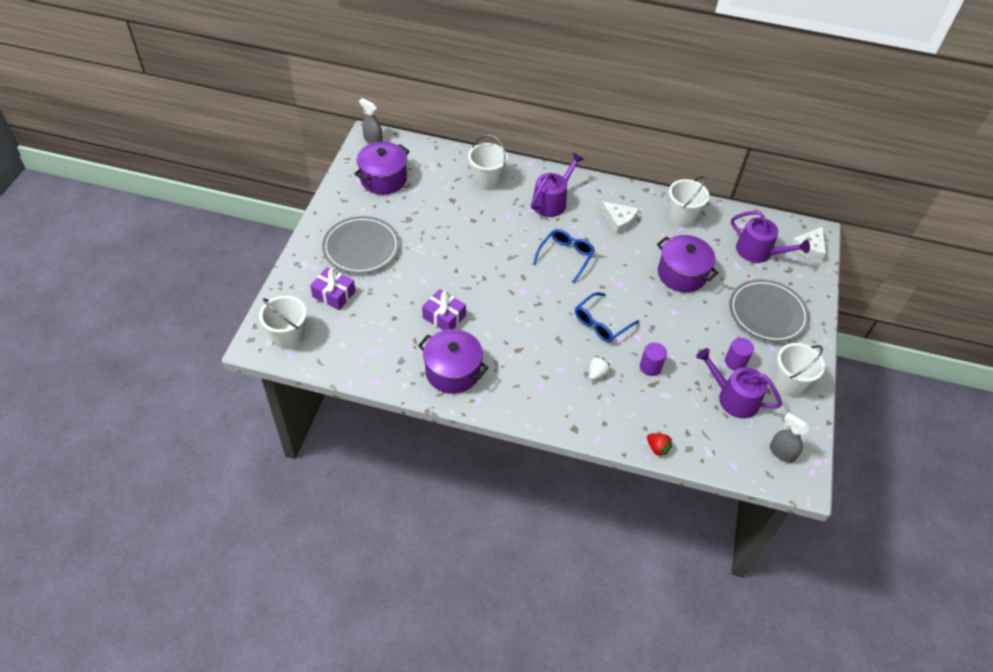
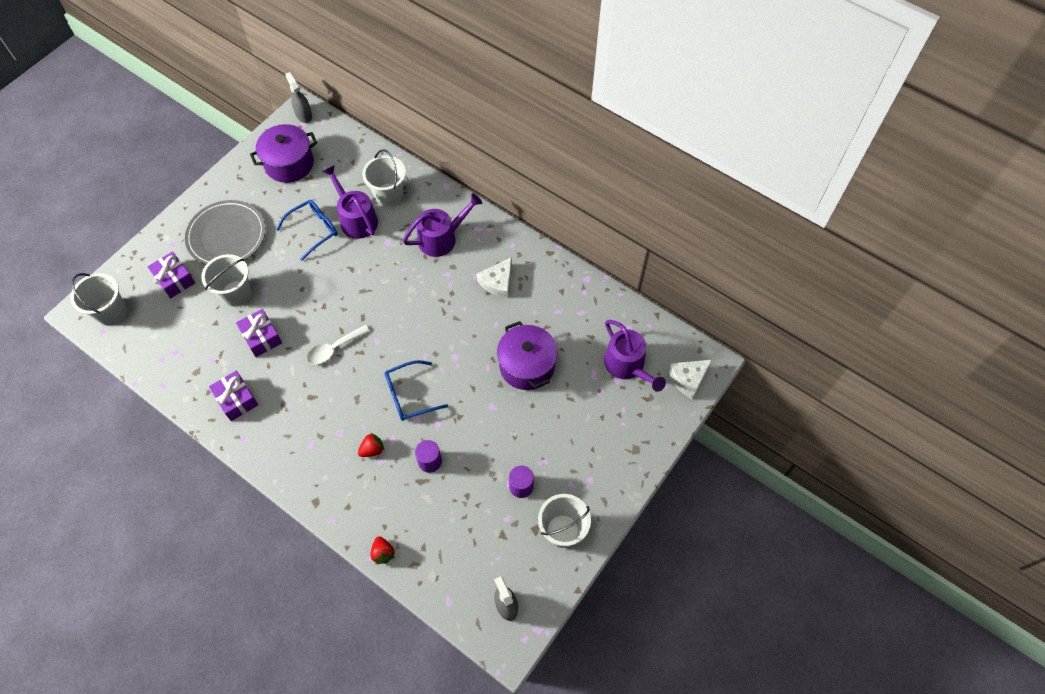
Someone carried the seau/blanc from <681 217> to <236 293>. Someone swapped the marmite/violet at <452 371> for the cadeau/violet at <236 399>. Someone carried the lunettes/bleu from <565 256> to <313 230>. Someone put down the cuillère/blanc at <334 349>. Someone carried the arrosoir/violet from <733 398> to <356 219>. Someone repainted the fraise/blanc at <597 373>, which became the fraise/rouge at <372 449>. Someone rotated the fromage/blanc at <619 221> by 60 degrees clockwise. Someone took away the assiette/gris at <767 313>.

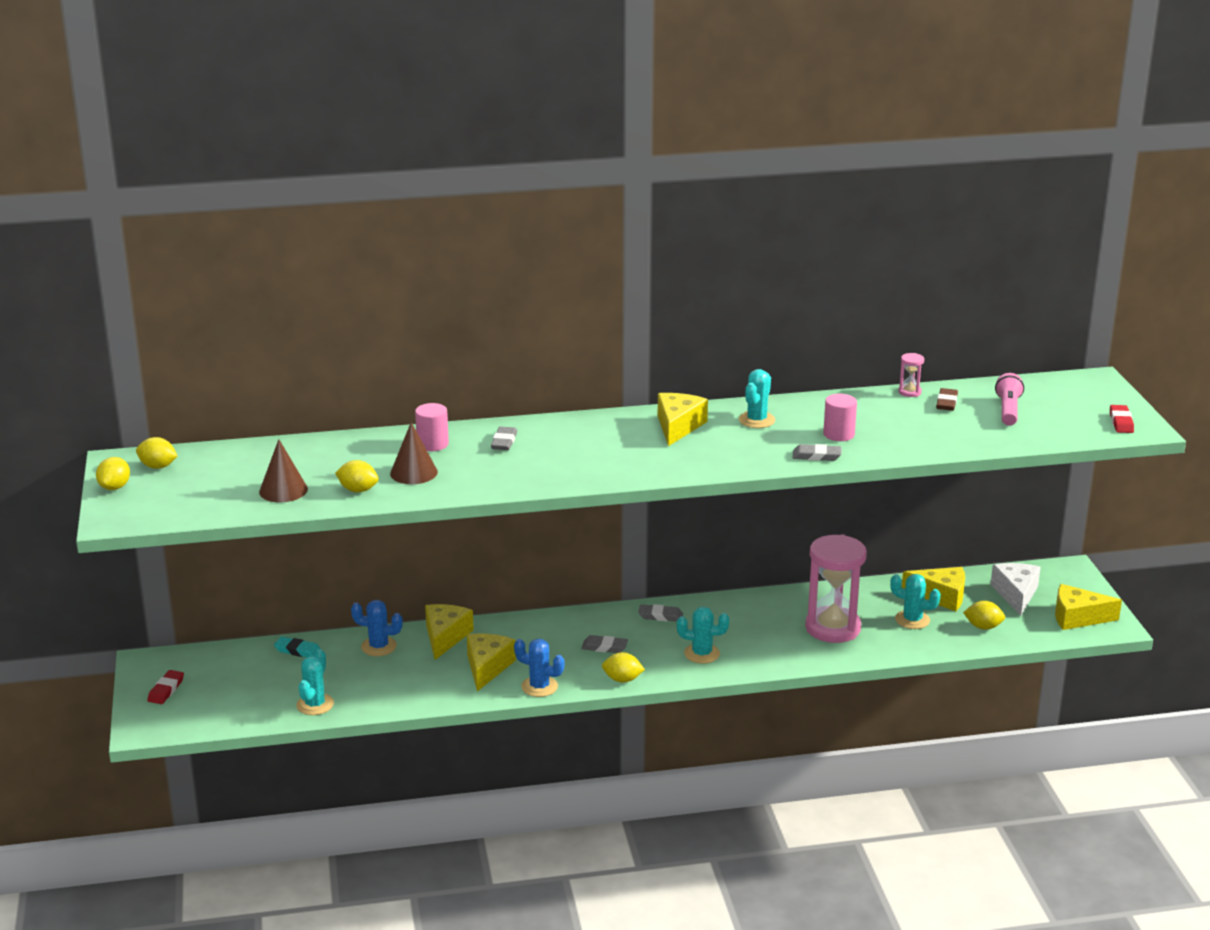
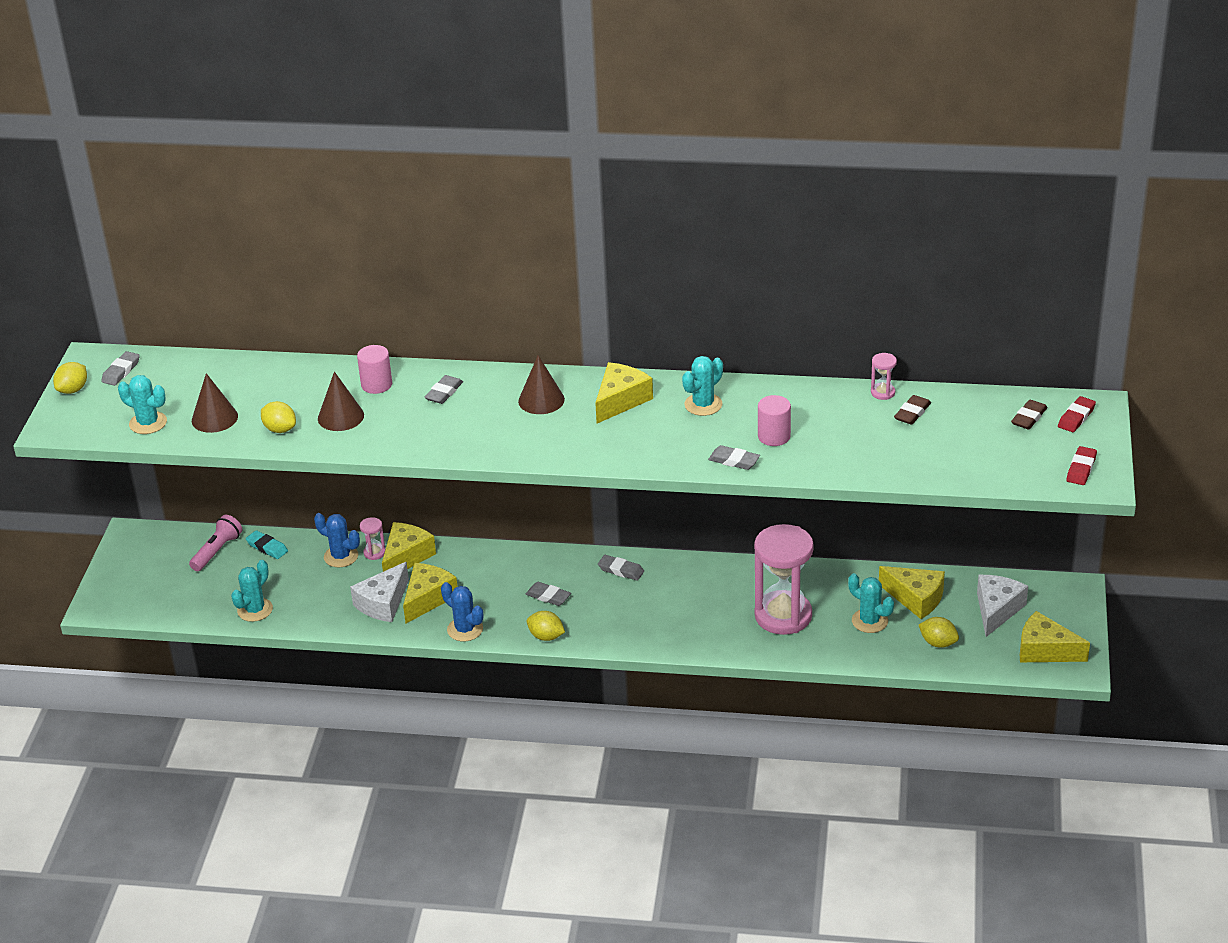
Someone swapped the citron/jaune at <158 466> for the gomme/gris at <121 371>. Someone carried the cactus/turquoise from <702 654> to <148 423>. Someone carried the lampe de poche/rose from <1008 410> to <217 551>. Someone put down the fromage/blanc at <383 603>. Someone put down the sablier/rose at <374 553>. Someone put down the cône/marron at <541 400>. Someone put down the gomme/marron at <1029 417>. Someone carried the gomme/rouge from <166 690> to <1076 417>.

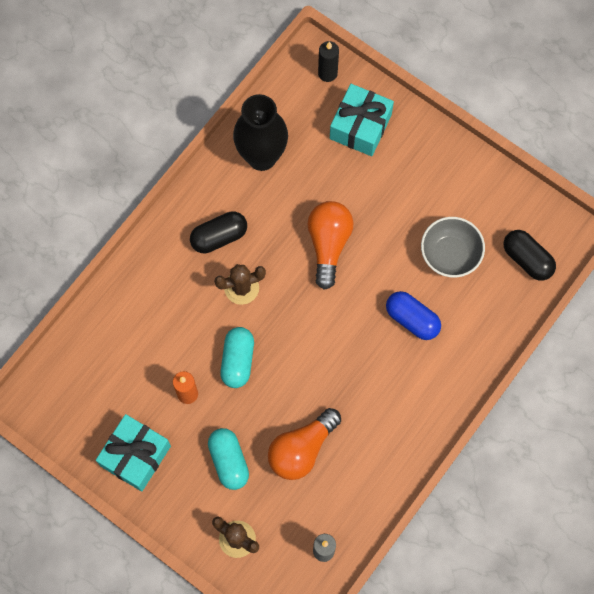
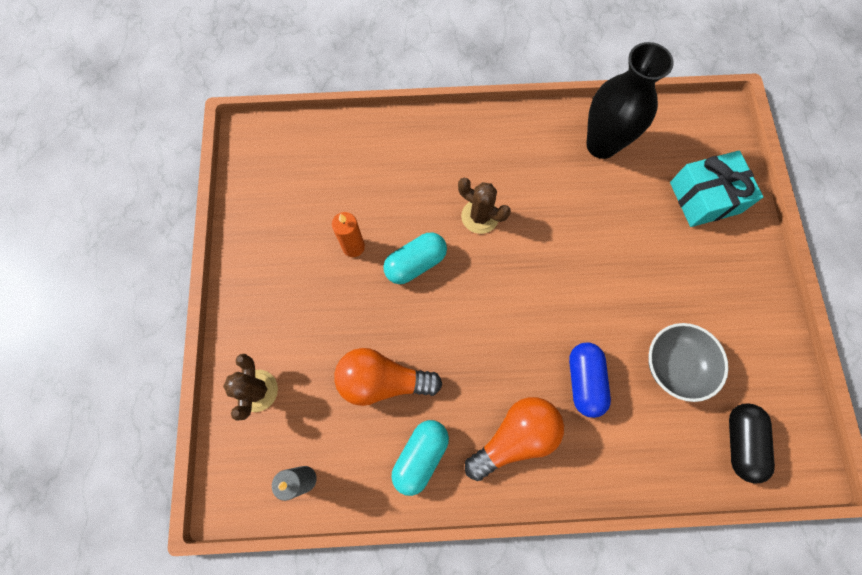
Someone carried the gélule/turquoise from <229 461> to <420 456>. Someone carried the ampoule/orange from <328 244> to <515 437>. Someone took away the cadeau/turquoise at <135 456>. Someone took away the gélule/noir at <219 237>. Someone took away the bougie/noir at <327 73>.

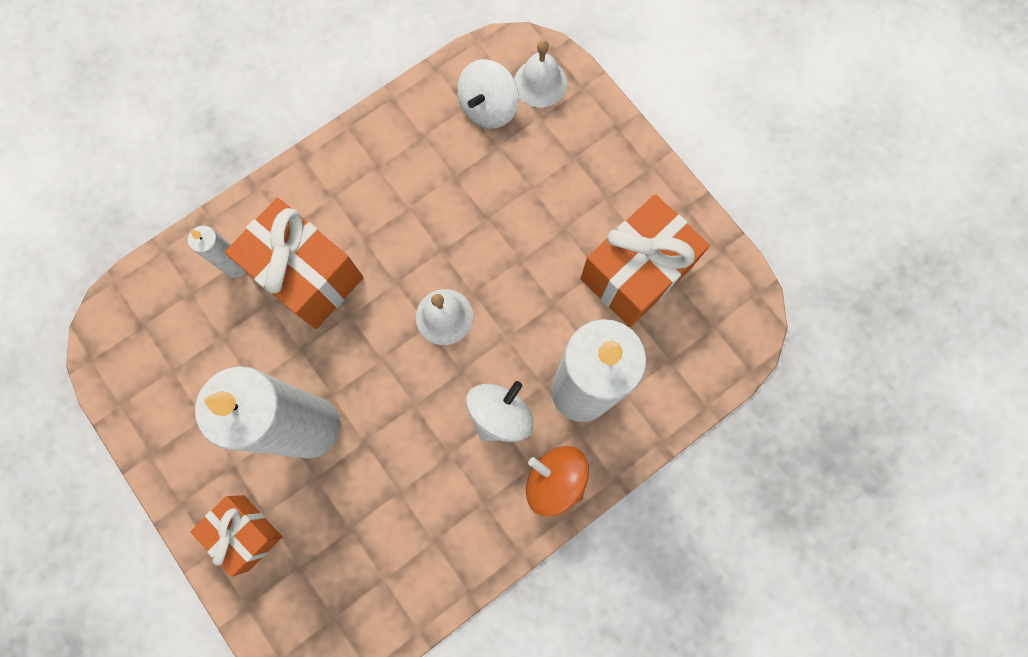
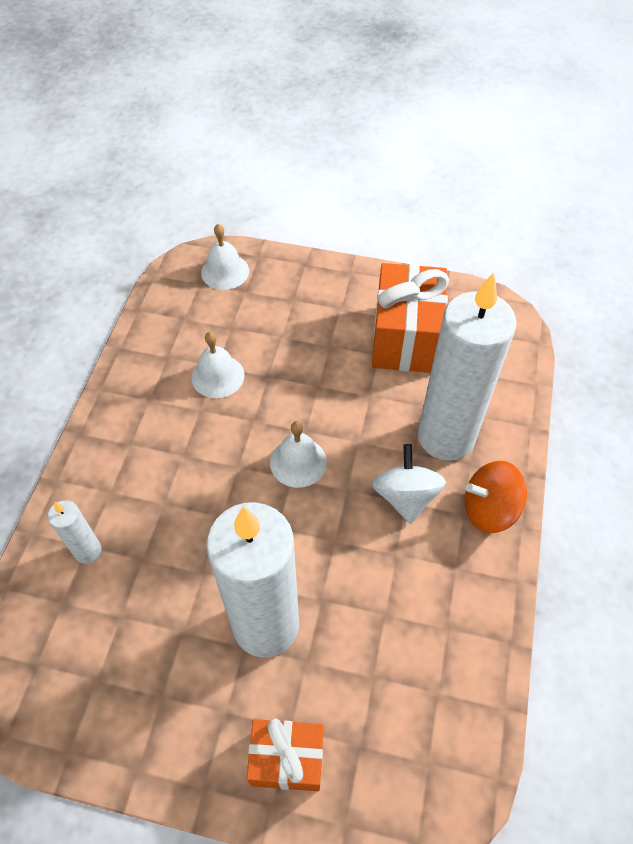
Someone put down the cloche/blanc at <218 376>. Someone took away the cadeau/orange at <307 275>. Someone took away the toupie/blanc at <488 108>.

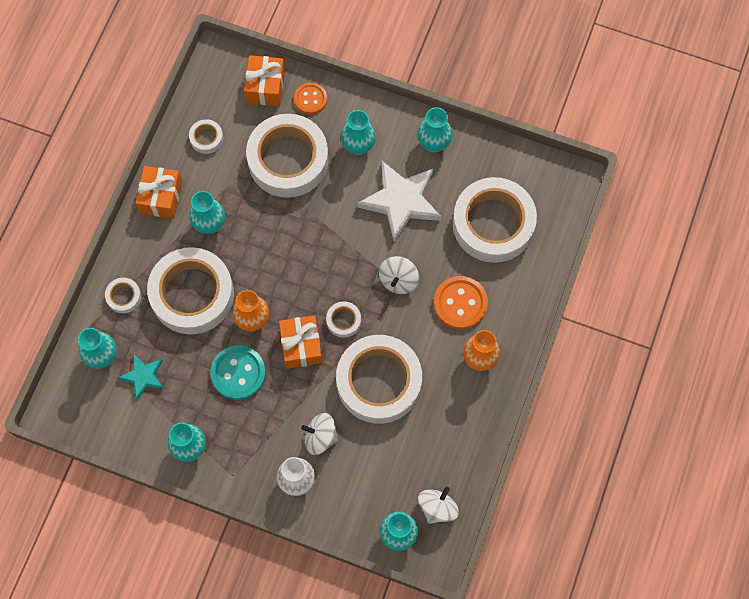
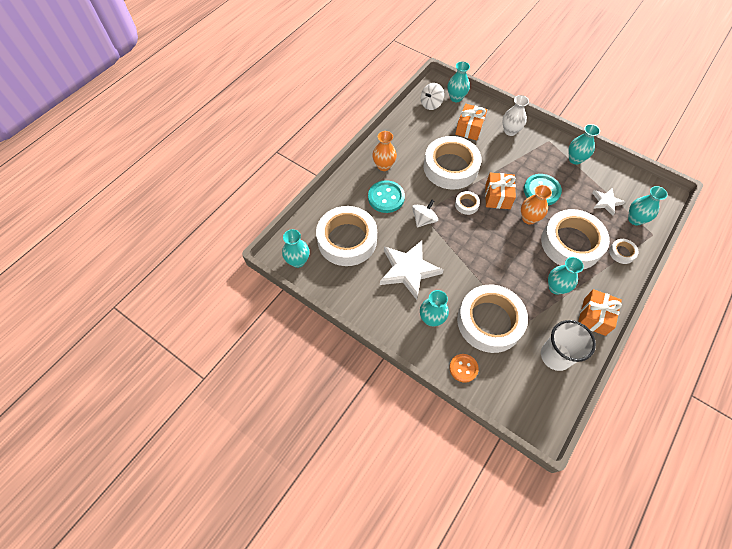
Someone carried the vase/turquoise from <433 143> to <298 261>. Someone repainted the bouton/orange at <460 303>, which became the bouton/turquoise at <386 197>. Someone carried the cadeau/orange from <265 87> to <469 128>. Someone swapped the ruban adhésif/blanc at <206 138> for the gobelet/blanc at <555 356>. Someone repainted the étoile/turquoise at <143 376>, which became the étoile/blanc at <606 202>. Someone took away the toupie/blanc at <320 437>.

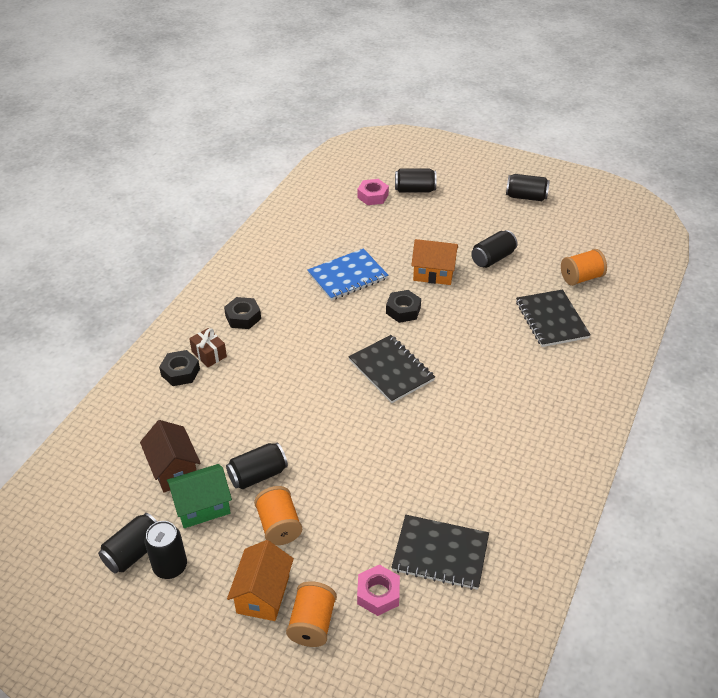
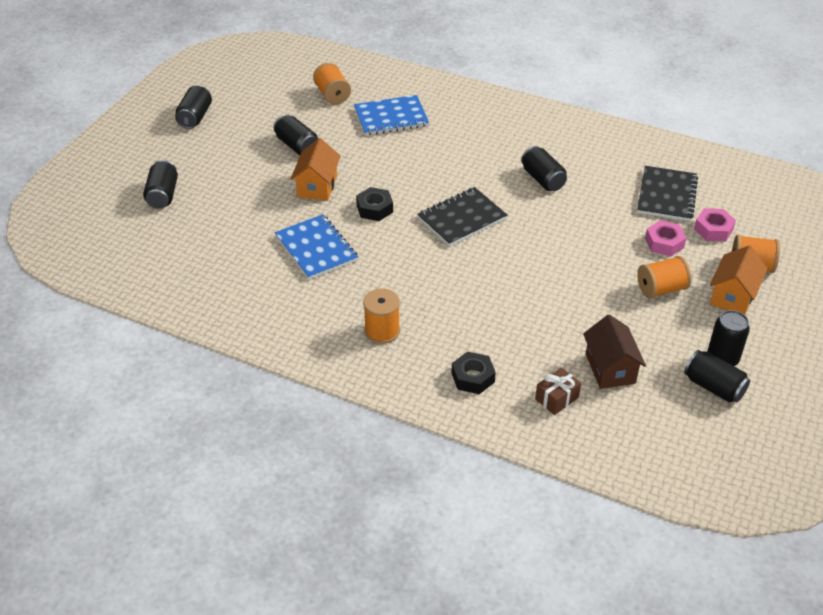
Someone repainted the carnet/noir at <551 320>, which became the carnet/bleu at <391 117>. Someone swapped the écrou/noir at <243 317> for the bobine/orange at <382 331>. Someone carried the canette/noir from <258 475> to <542 179>. Someone carried the cadeau/marron from <209 354> to <556 398>. Someone rotated the maison/marron at <174 469> by 75 degrees counterclockwise. Someone carried the écrou/rose from <373 196> to <664 243>. Someone rotated the maison/orange at <263 594> by 75 degrees counterclockwise. Someone took away the maison/vert at <202 506>.

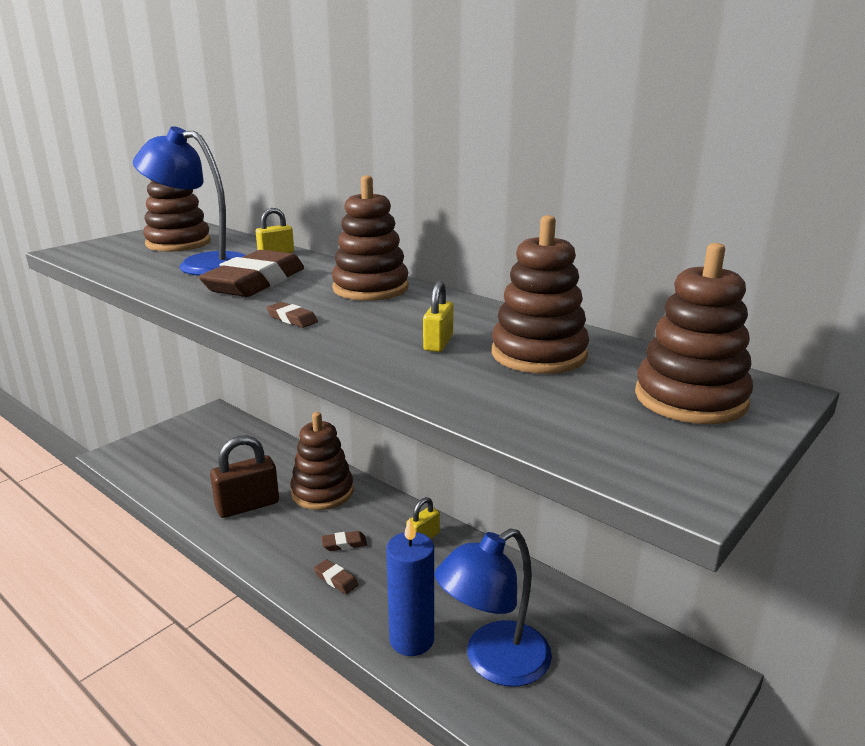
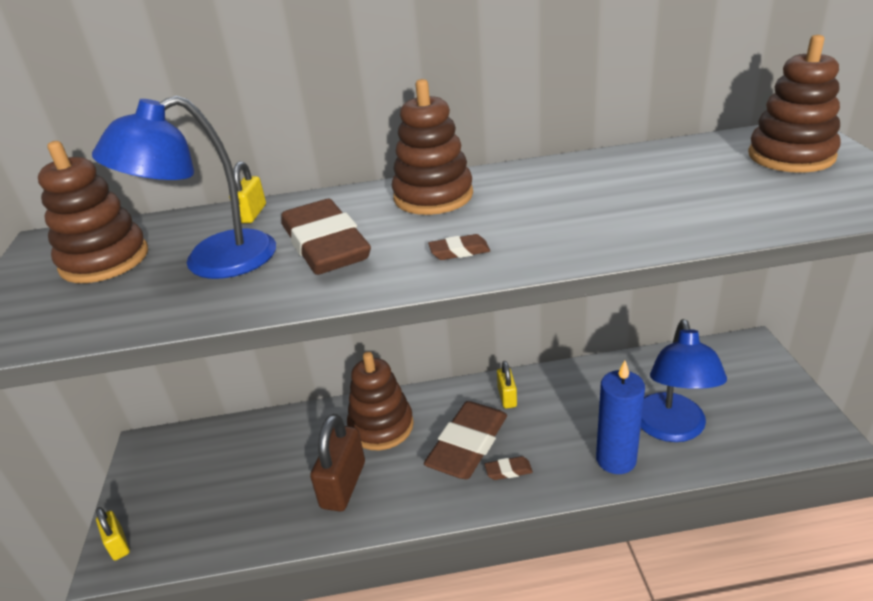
Someone carried the cadenas/jaune from <438 343> to <118 544>. Someone scaled the gomme/marron at <344 544> by 2.46. Someone took away the jouet à empiler/marron at <538 354>.

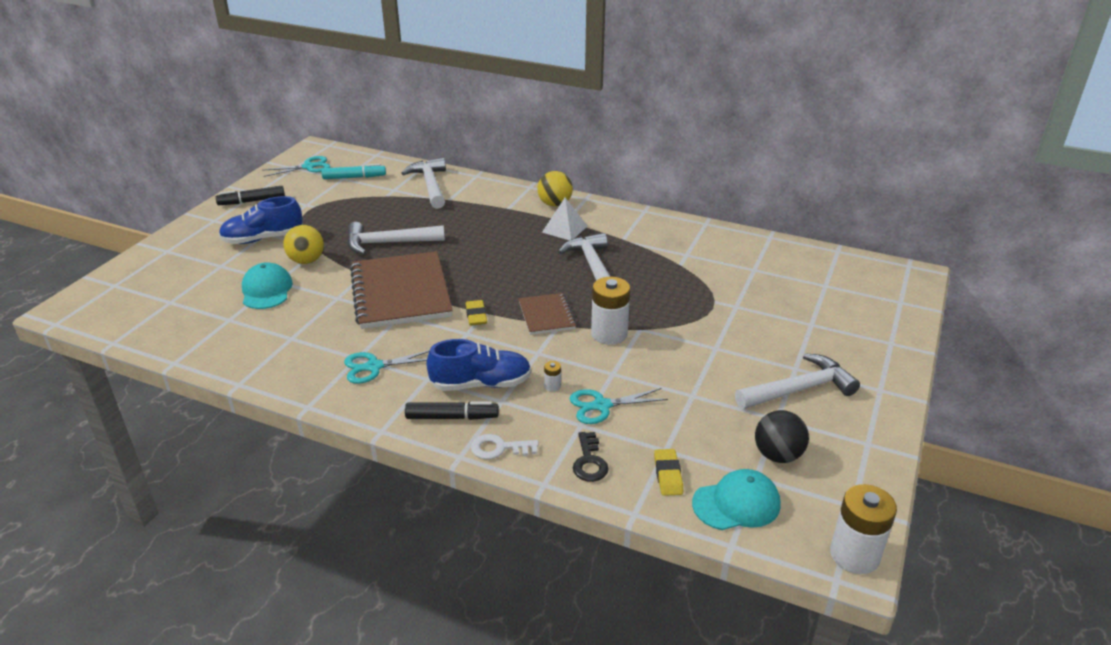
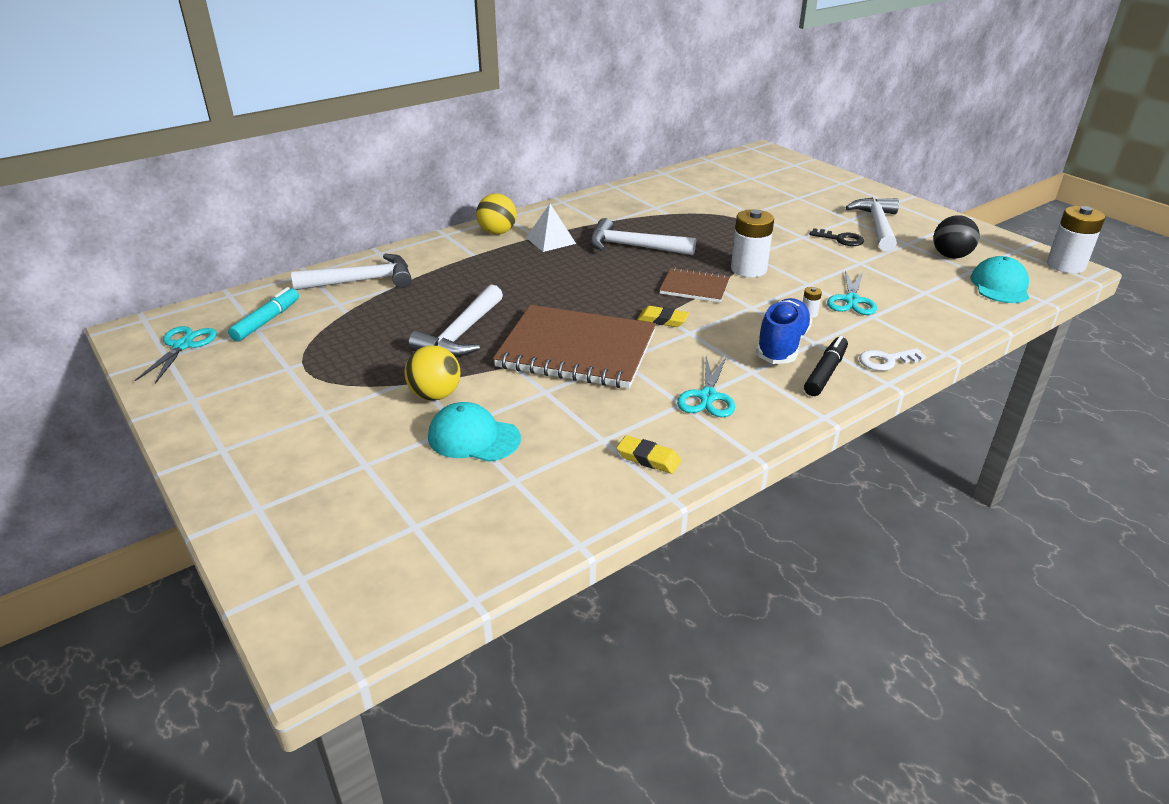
Someone rotated the marteau/blanc at <430 185> by 150 degrees clockwise. Someone carried the gomme/jaune from <668 475> to <648 458>. Someone carried the clé/noir from <589 462> to <840 239>. Someone rotated the clé/blanc at <499 448> by 45 degrees clockwise. Someone took away the feutre/noir at <252 201>. Someone took away the chaussure/bleu at <263 239>.

